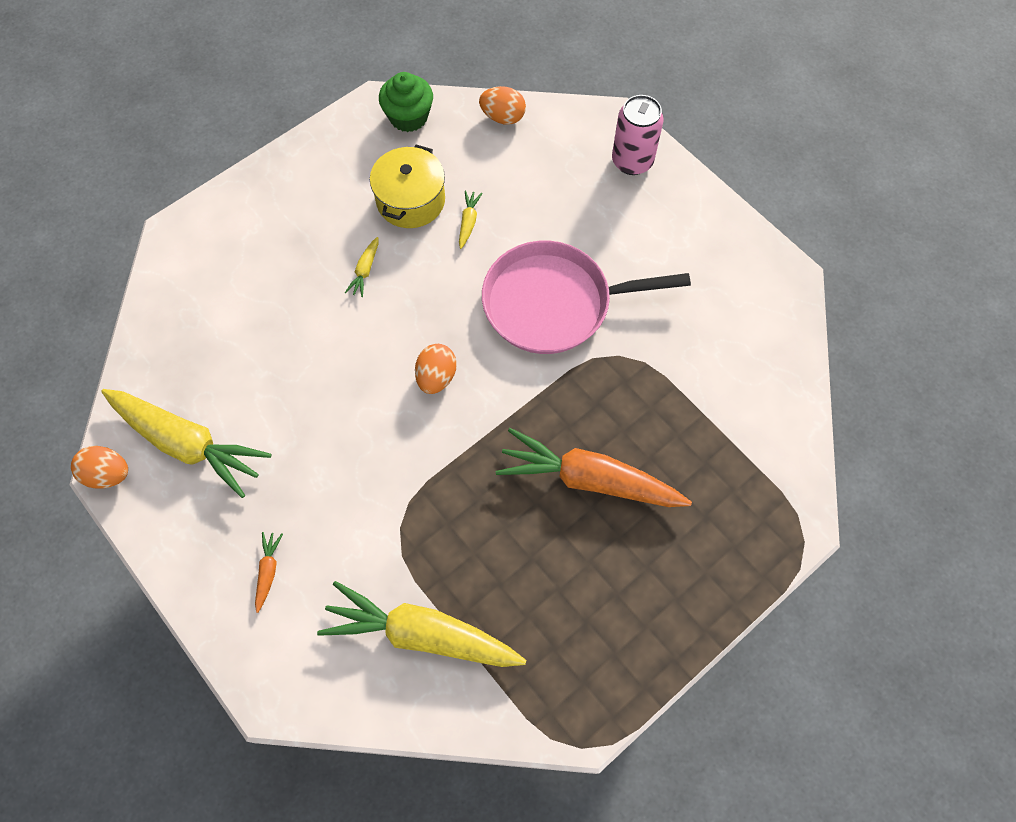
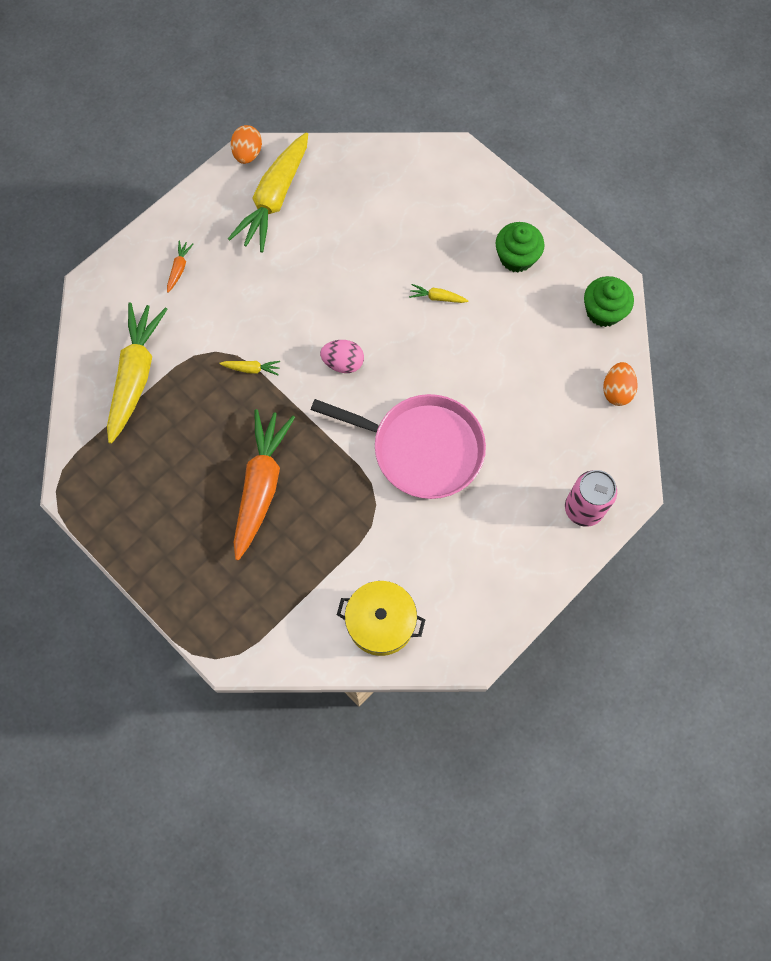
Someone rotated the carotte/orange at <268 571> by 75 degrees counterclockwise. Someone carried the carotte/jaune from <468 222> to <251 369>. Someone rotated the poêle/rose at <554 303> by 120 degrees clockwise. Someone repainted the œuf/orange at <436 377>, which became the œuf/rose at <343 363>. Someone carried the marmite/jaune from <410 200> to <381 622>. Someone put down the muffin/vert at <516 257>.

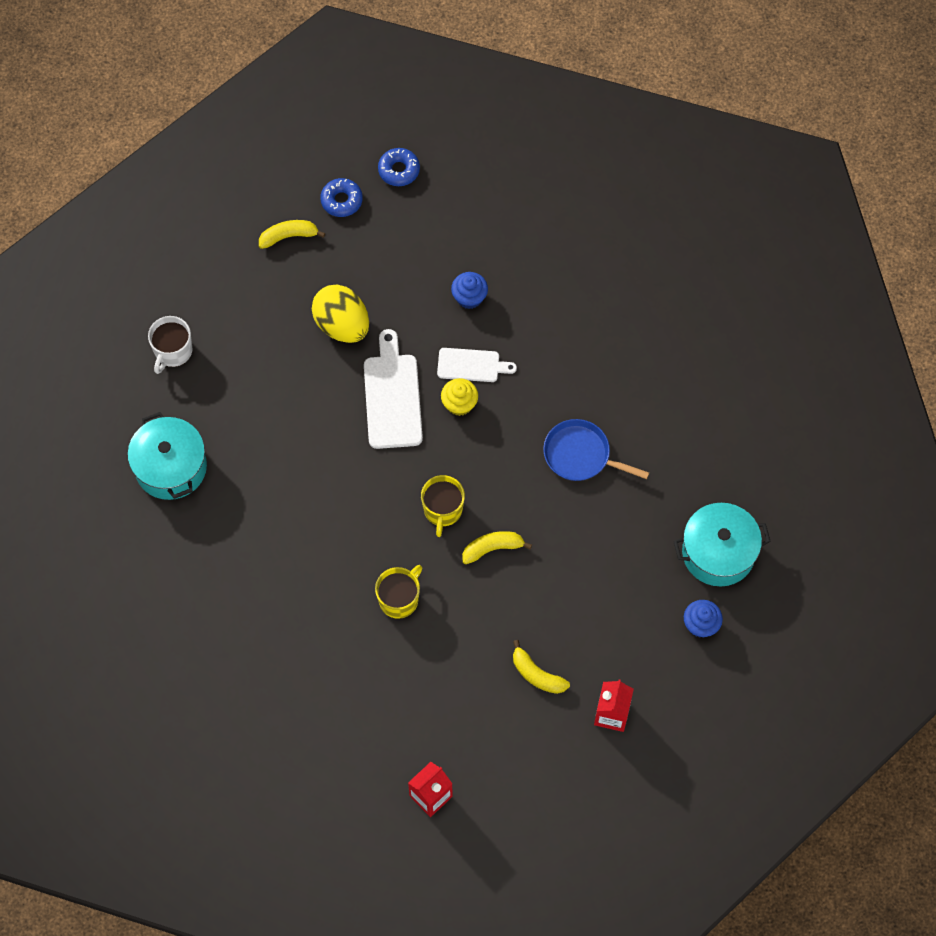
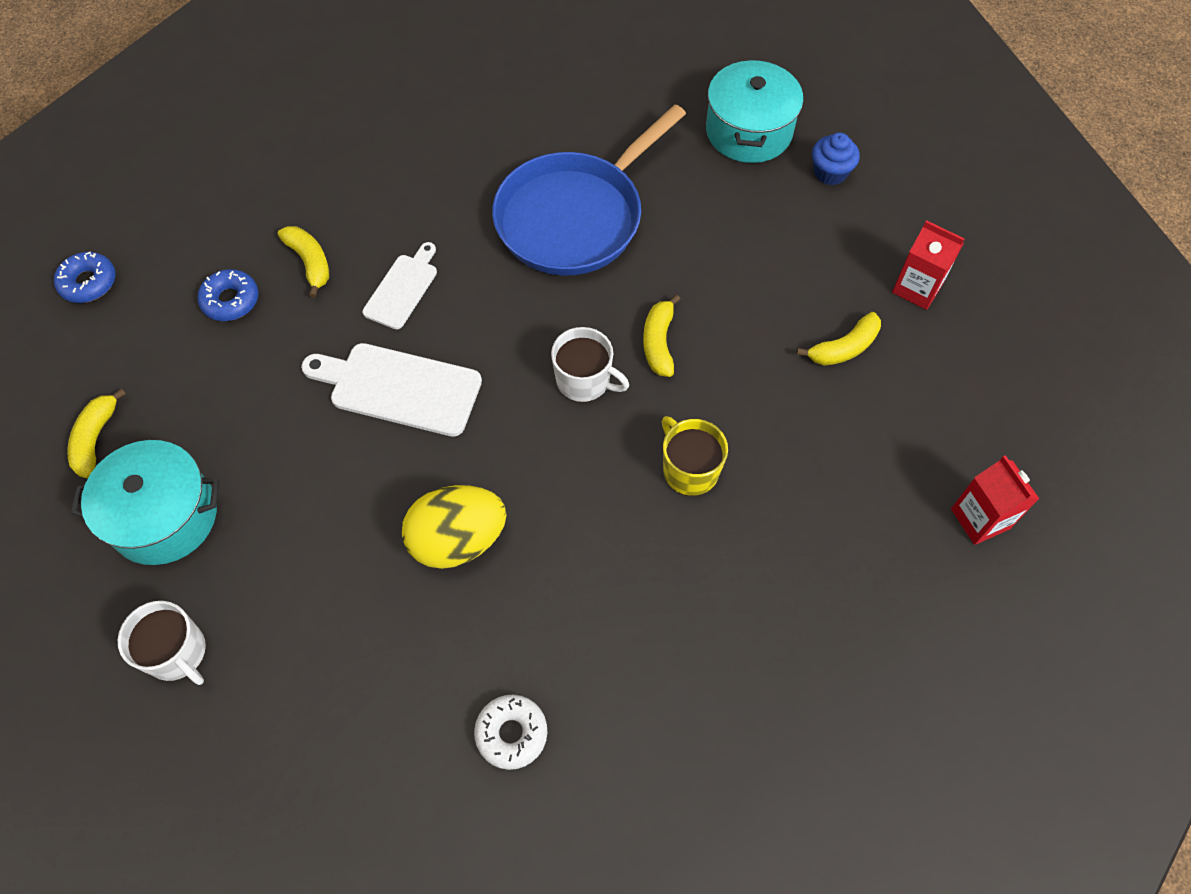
Someone carried the marmite/turquoise from <171 467> to <164 516>. Someone carried the beignet/bleu from <341 200> to <231 300>. Someone swapped the muffin/bleu at <469 297> for the banane/jaune at <310 263>. Someone carried the œuf/jaune from <342 325> to <458 540>. Someone put down the beignet/blanc at <511 733>. Someone scaled the poêle/bleu at <580 455> by 1.73. Someone repainted the tasse/jaune at <443 510>, which became the tasse/blanc at <584 380>. Someone took away the muffin/jaune at <459 404>.

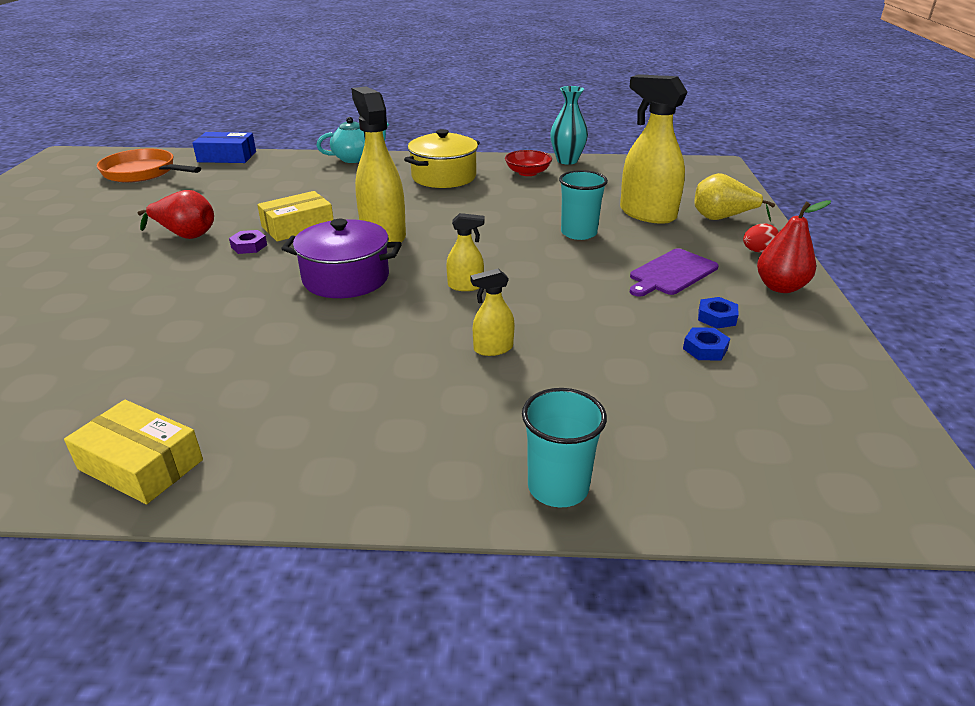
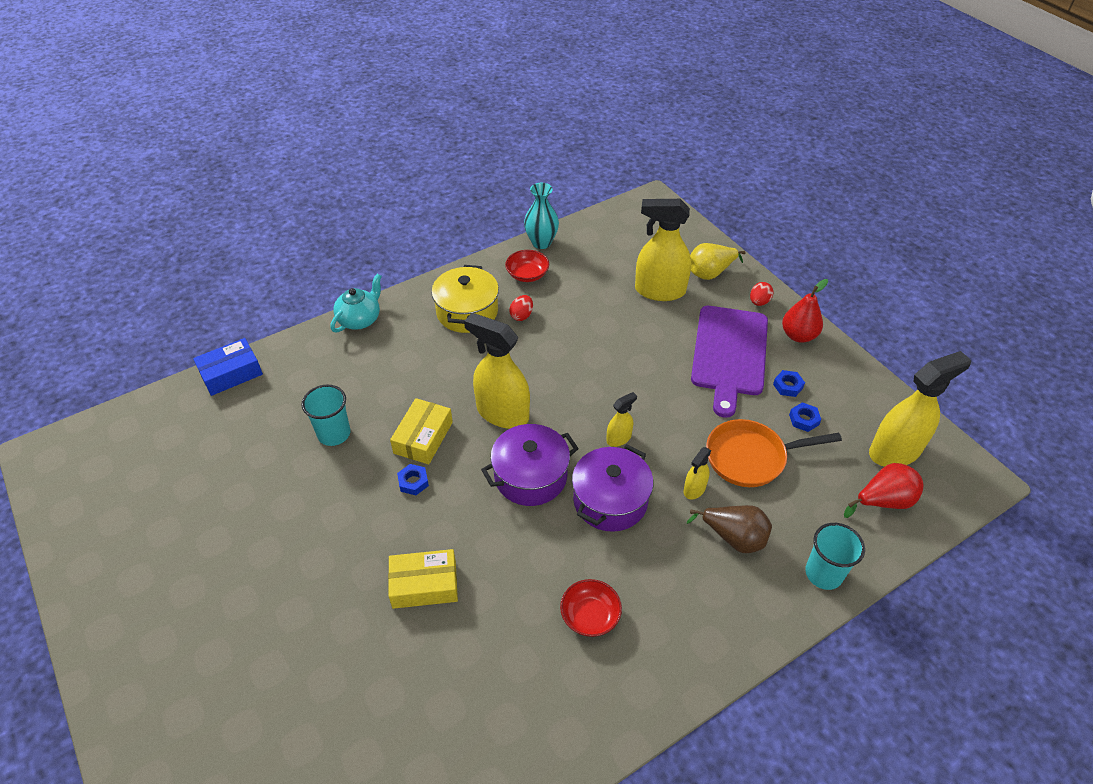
Someone carried the gobelet/turquoise from <578 233> to <334 433>. Someone carried the boîte/jaune from <141 464> to <424 584>. Someone repainted the écrou/violet at <249 246>, which became the écrou/bleu at <413 482>. Someone put down the œuf/rouge at <521 315>. Someone put down the bol/rouge at <590 615>. Someone put down the marmite/violet at <610 500>. Someone put down the poire/marron at <734 538>. Someone scaled the planche à découper/violet at <671 273> by 1.72. Someone carried the poêle/orange from <143 173> to <750 457>. Someone carried the poire/rouge from <186 235> to <883 501>. Someone put down the vaporisateur/jaune at <895 451>.

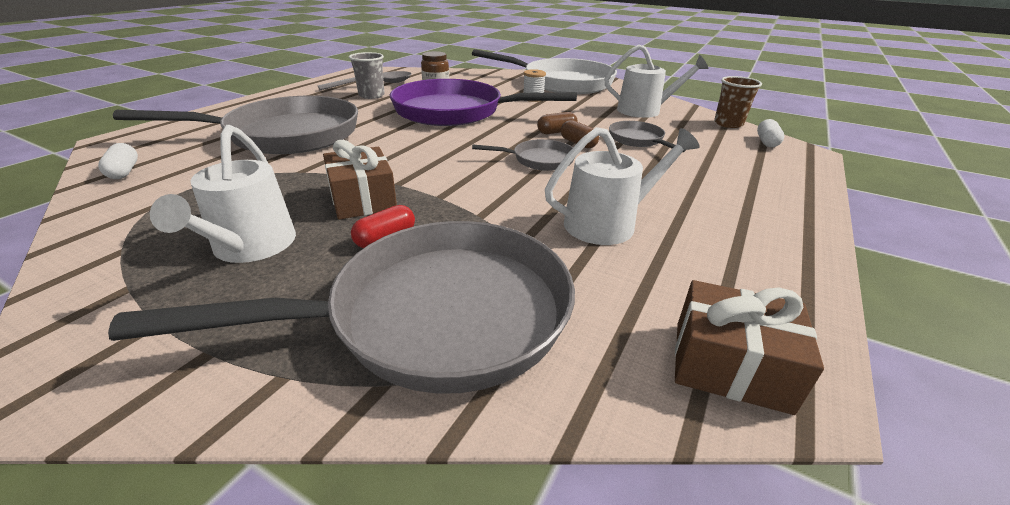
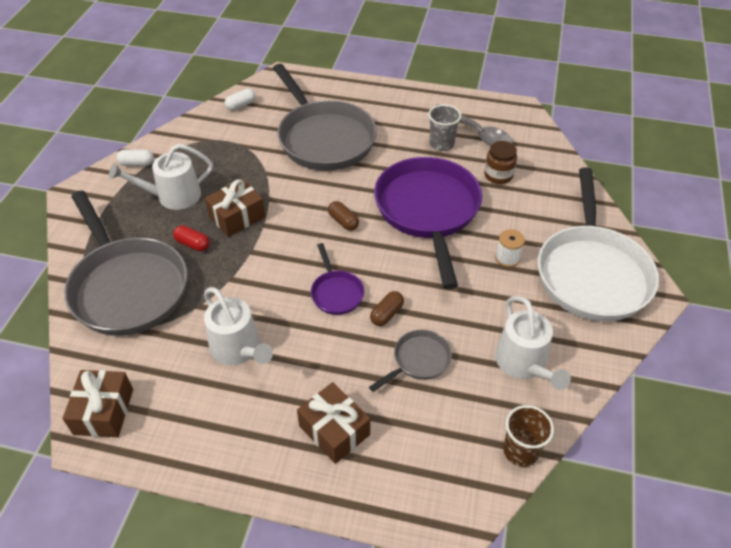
Someone carried the gélule/blanc from <766 142> to <137 163>. Someone put down the cadeau/marron at <334 430>. Someone repainted the poêle/gris at <539 160>, which became the poêle/violet at <336 293>. Someone carried the gélule/marron from <556 132> to <343 221>.

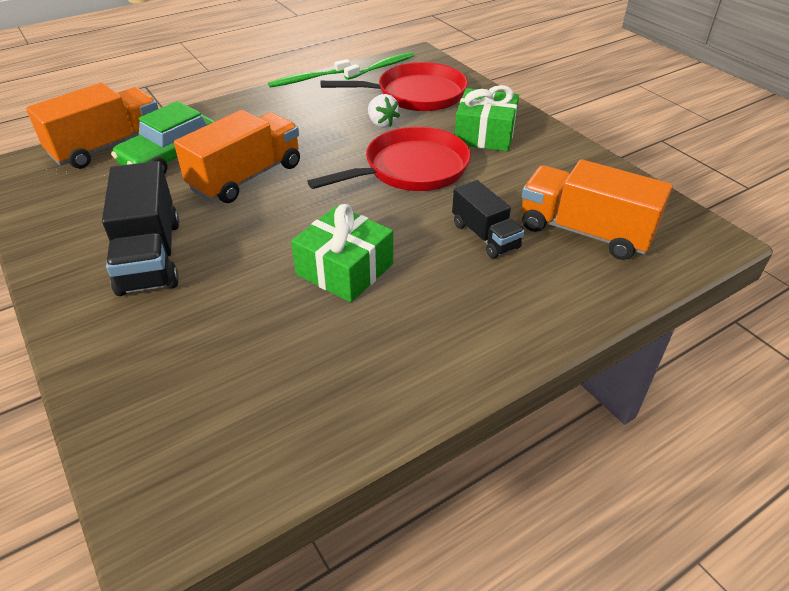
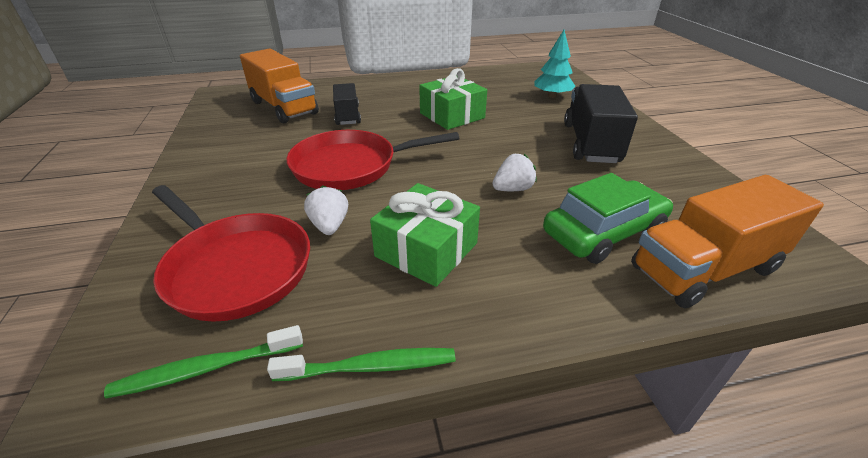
Someone rotated the poêle/rouge at <416 95> by 150 degrees counterclockwise. Someone carried the cadeau/vert from <485 134> to <426 250>. Someone swapped the camion/orange at <246 177> for the fraise/blanc at <512 189>. Someone put down the arbre/turquoise at <552 96>.

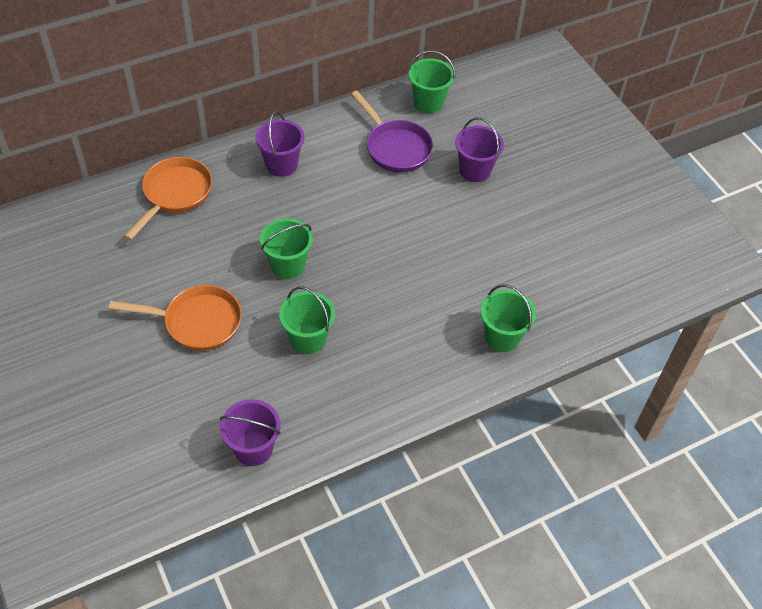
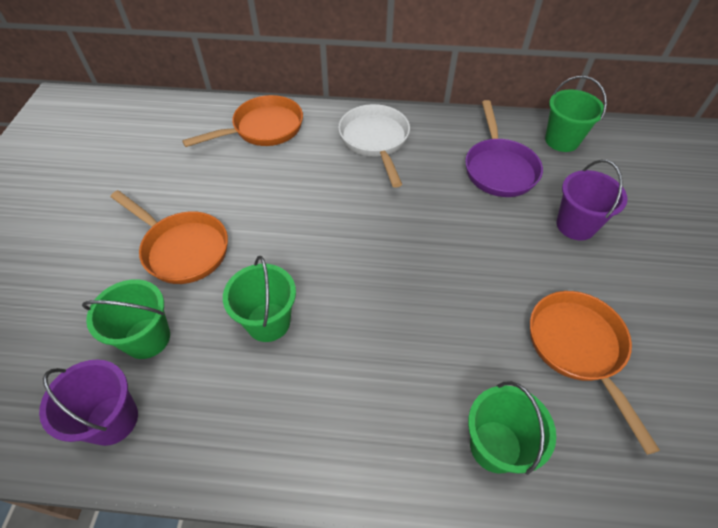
Someone carried the seau/vert from <288 265> to <147 338>. Someone swapped the seau/violet at <281 165> for the poêle/blanc at <375 141>. Someone put down the poêle/orange at <578 348>.

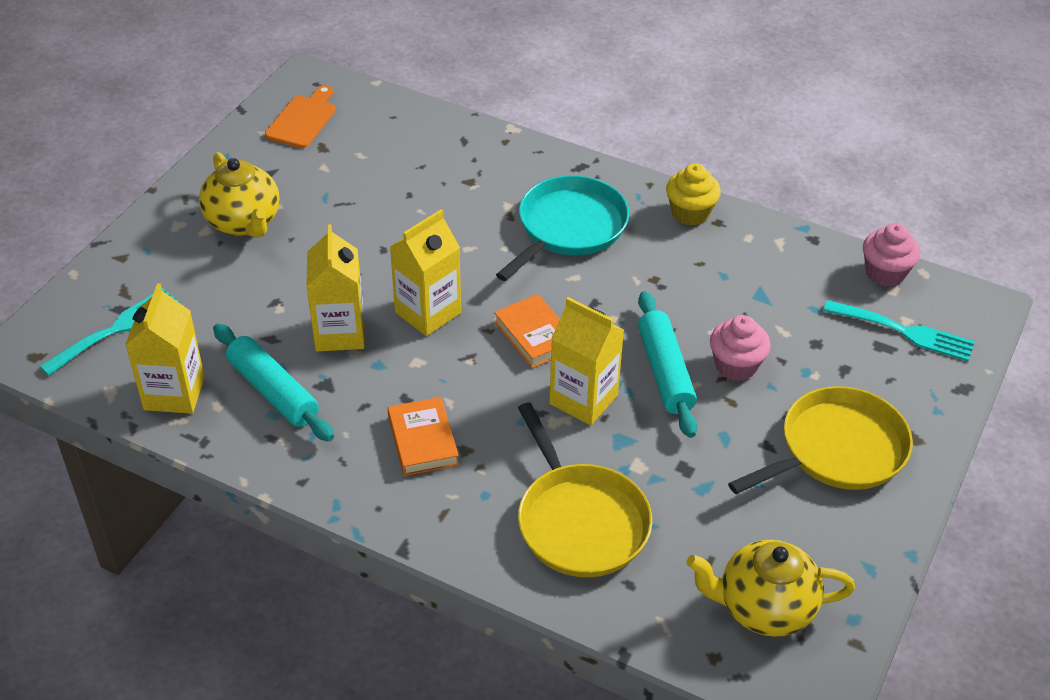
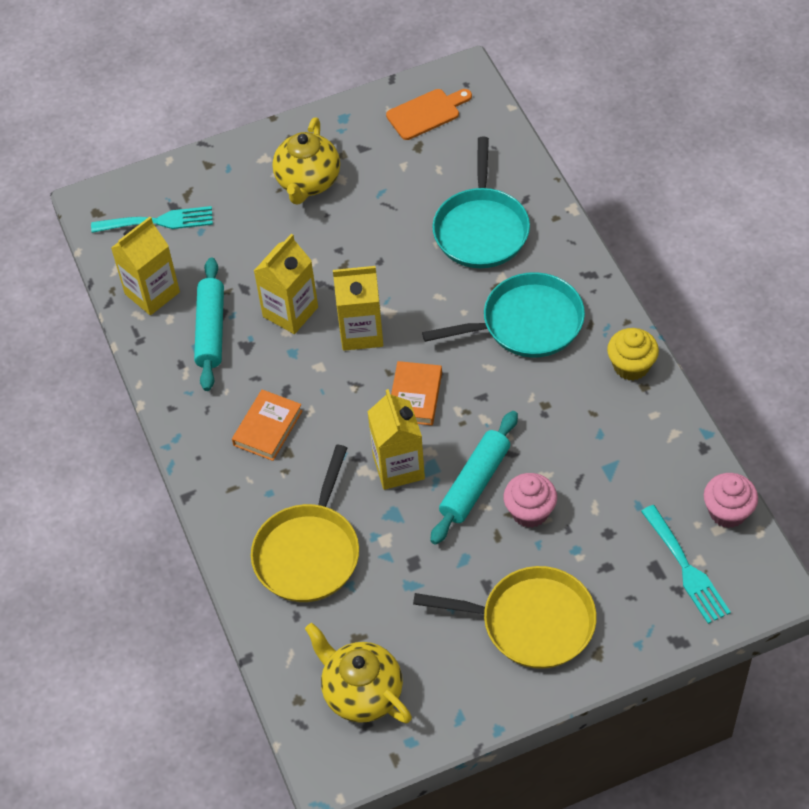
Someone put down the poêle/turquoise at <481 229>.

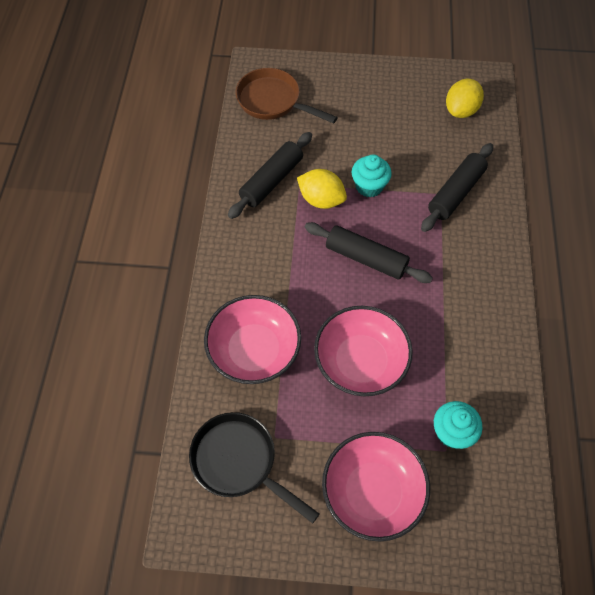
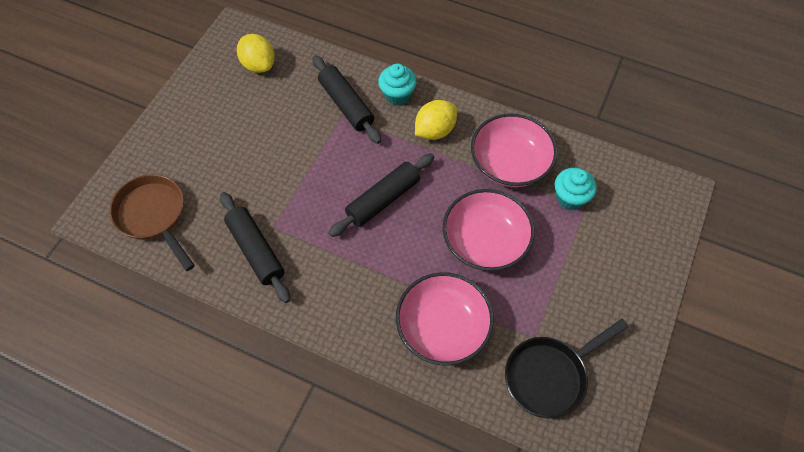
Someone rotated the poêle/marron at <273 101> by 90 degrees clockwise. Someone carried the muffin/turquoise from <369 186> to <397 95>. Someone carried the citron/jaune from <321 200> to <435 131>. Someone carried the bol/rose from <372 492> to <510 164>.

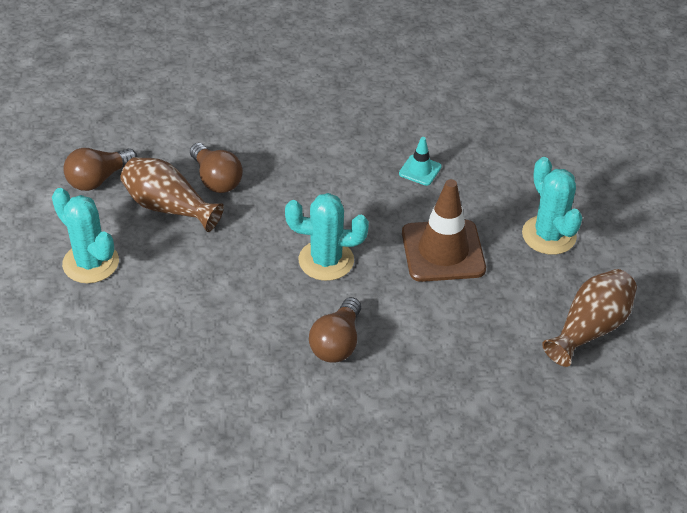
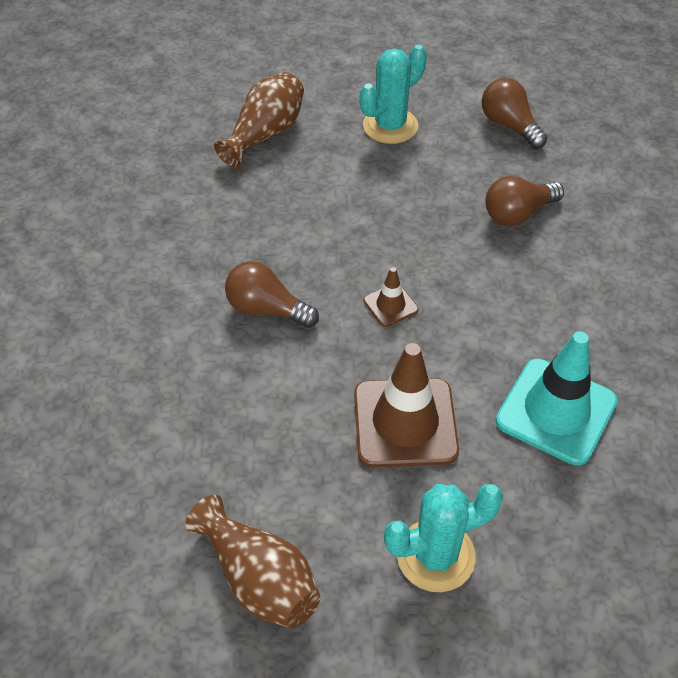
Someone carried the vase/marron from <169 207> to <265 134>. Someone swapped the cactus/turquoise at <326 260> for the cône de chantier/marron at <390 305>. Someone scaled the cône de chantier/turquoise at <420 170> by 2.07.

